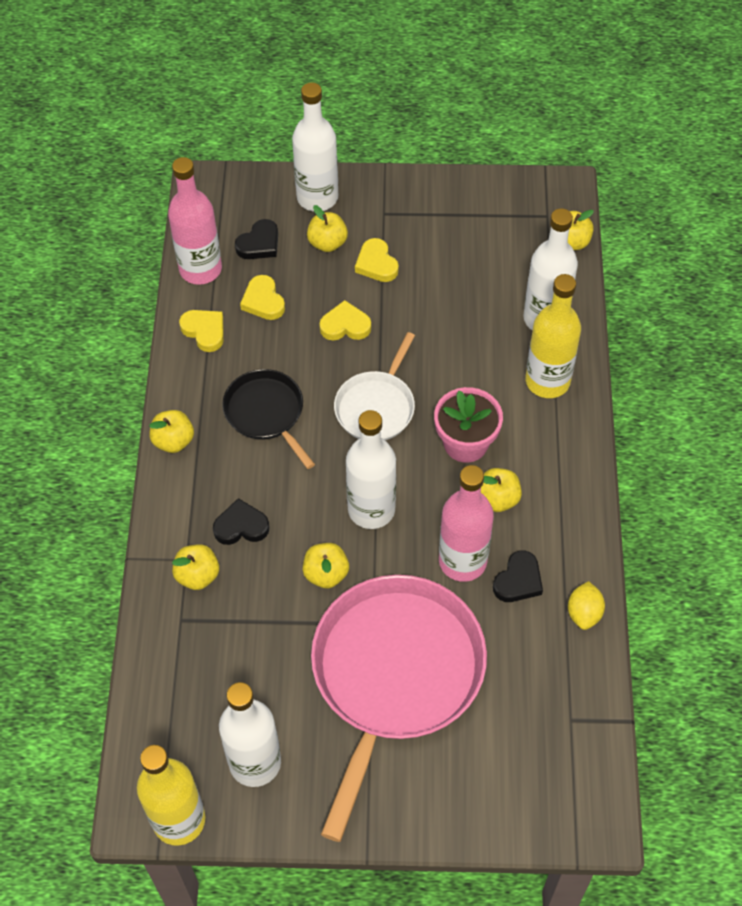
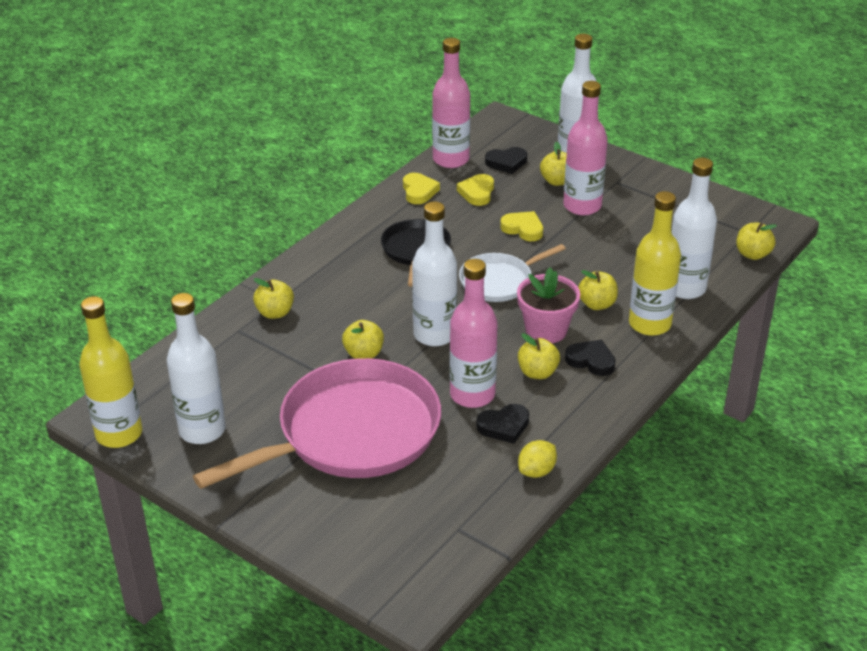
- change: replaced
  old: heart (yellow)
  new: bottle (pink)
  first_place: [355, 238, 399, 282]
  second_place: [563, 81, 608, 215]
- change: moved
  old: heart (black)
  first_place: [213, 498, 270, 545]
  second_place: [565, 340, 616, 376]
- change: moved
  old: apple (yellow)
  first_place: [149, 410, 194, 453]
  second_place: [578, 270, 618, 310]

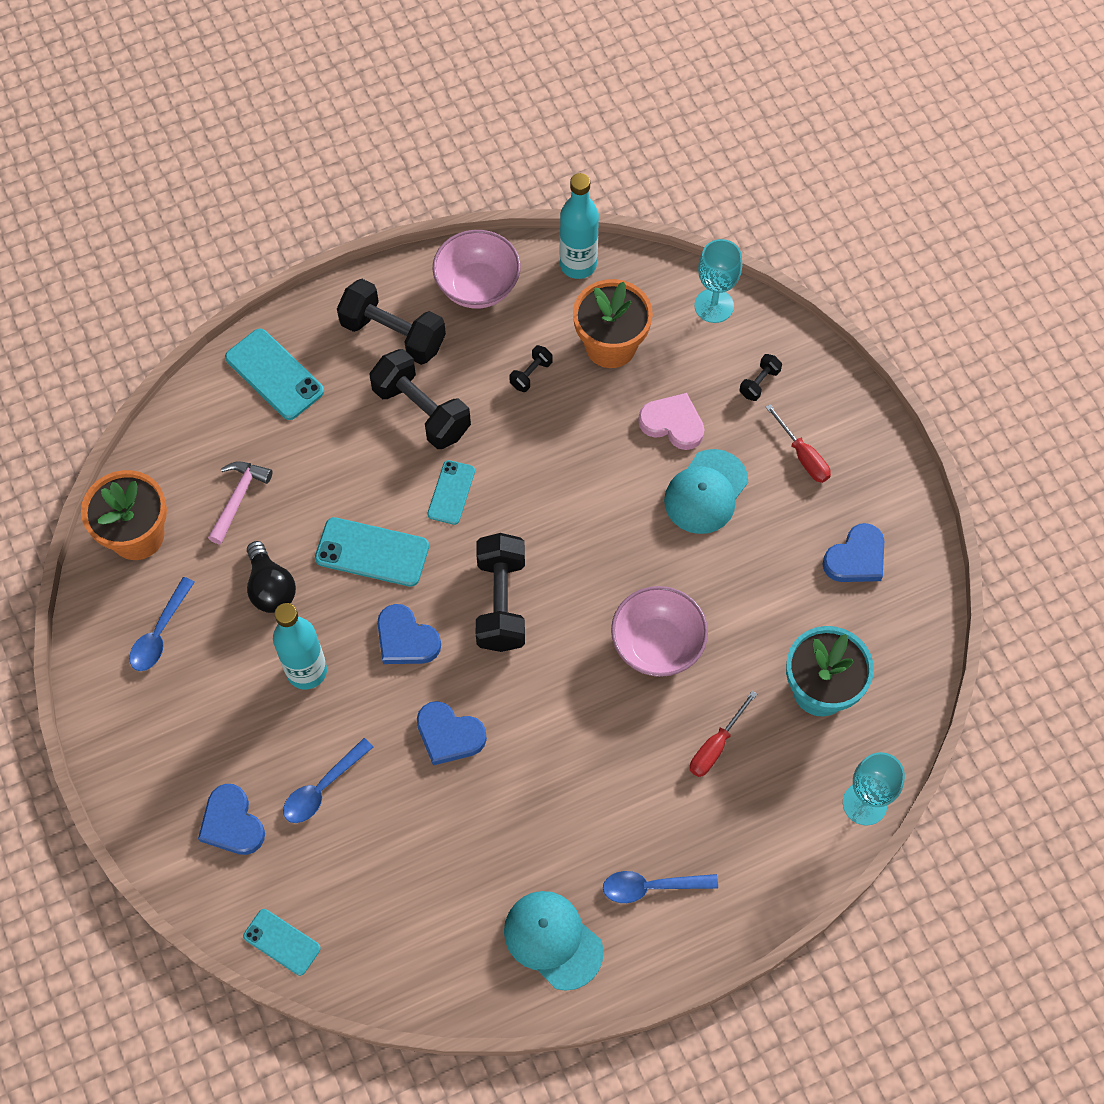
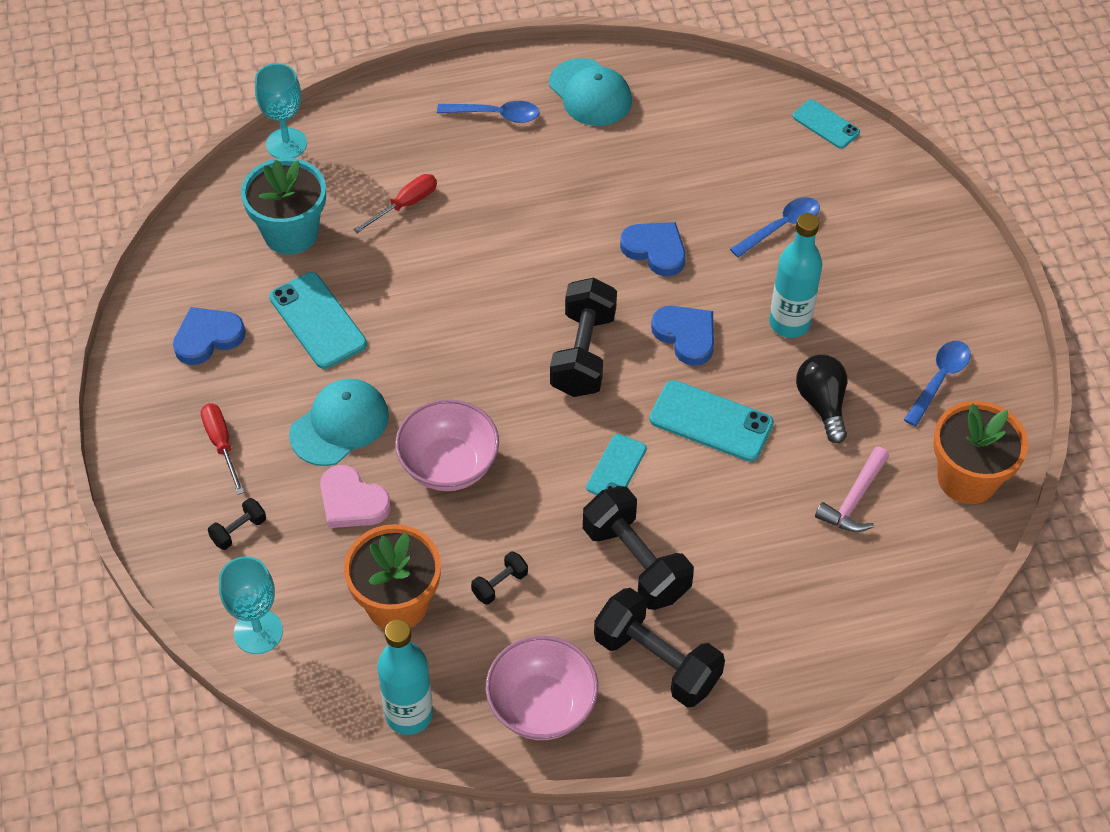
- change: moved
  old: phone (turquoise)
  first_place: [225, 329, 324, 420]
  second_place: [269, 272, 367, 369]
- change: moved
  old: bowl (pink)
  first_place: [611, 586, 708, 677]
  second_place: [395, 399, 499, 491]
- change: removed
  old: heart (blue)
  first_place: [198, 784, 265, 855]

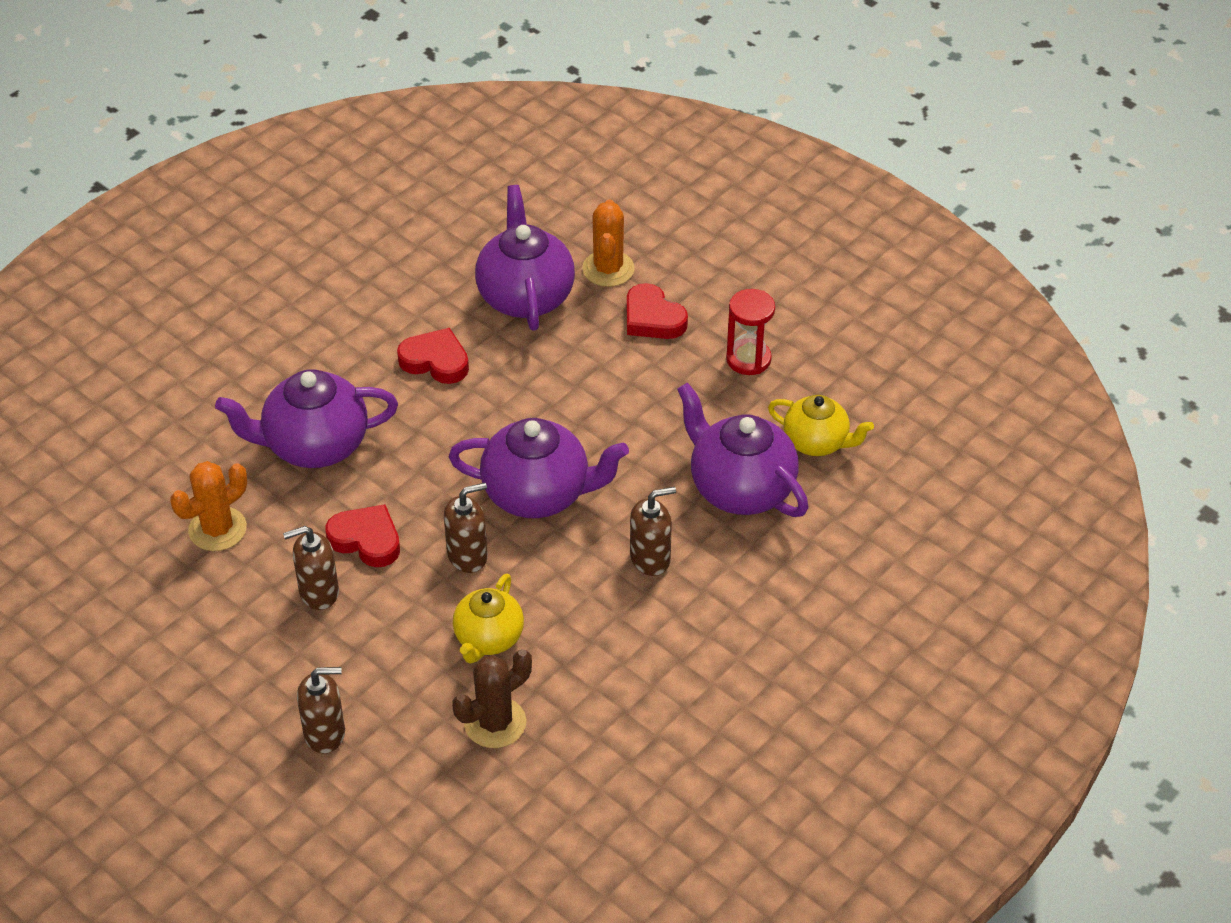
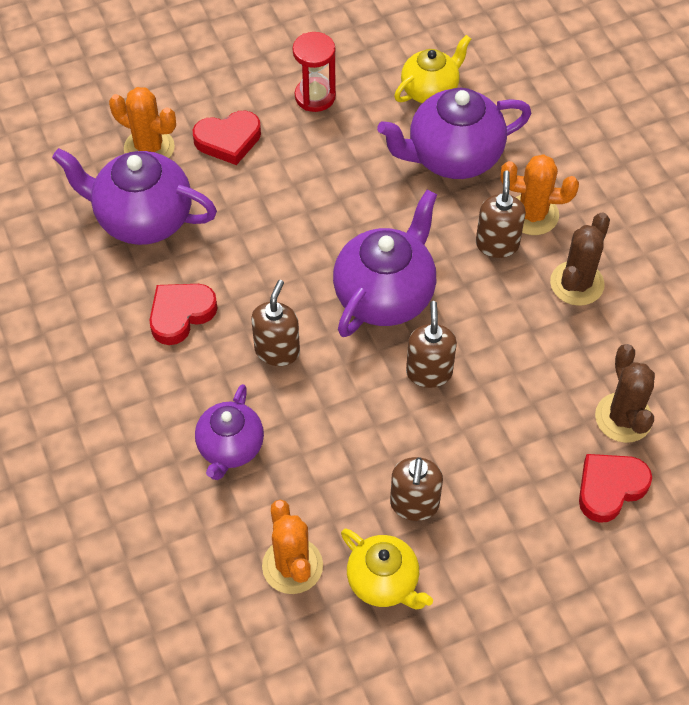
- change: resized
  old: teapot (purple)
  first_place: [215, 369, 398, 468]
  second_place: [195, 384, 264, 480]
  factor: 0.63
- change: moved
  old: soap dispenser (brown)
  first_place: [297, 667, 345, 753]
  second_place: [251, 280, 300, 366]
- change: moved
  old: teapot (yellow)
  first_place: [453, 574, 524, 663]
  second_place: [341, 529, 433, 609]
- change: added
  new: cactus (orange)
  second_place: [501, 154, 579, 235]
- change: added
  new: cactus (brown)
  second_place: [550, 213, 610, 306]
- change: moved
  old: heart (red)
  first_place: [326, 504, 400, 567]
  second_place: [579, 454, 652, 523]

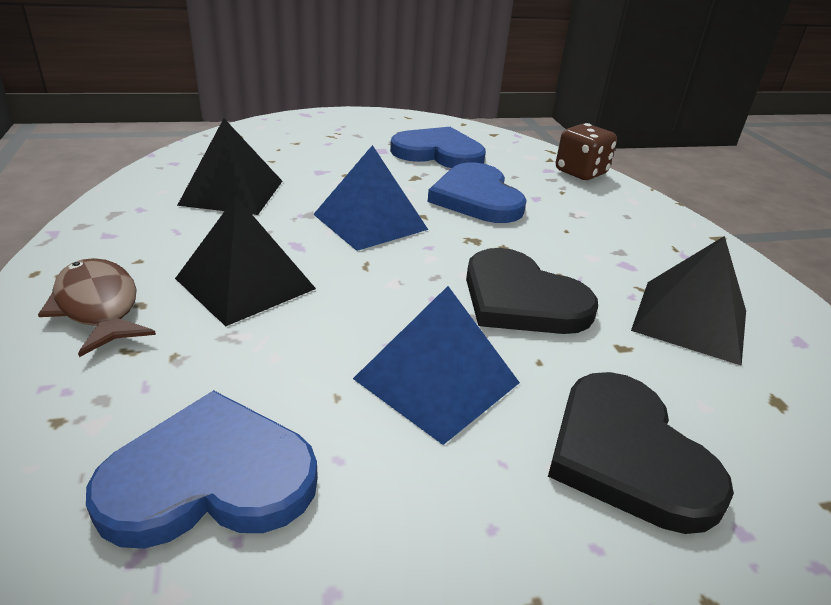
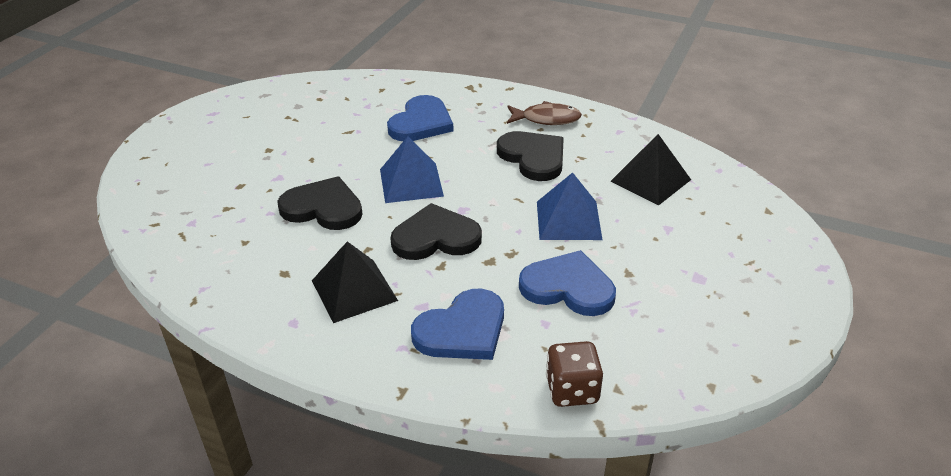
- change: moved
  old: heart (blue)
  first_place: [390, 127, 486, 168]
  second_place: [411, 289, 504, 360]
- change: replaced
  old: pyramid (black)
  new: heart (black)
  first_place: [175, 196, 316, 326]
  second_place: [497, 131, 564, 181]

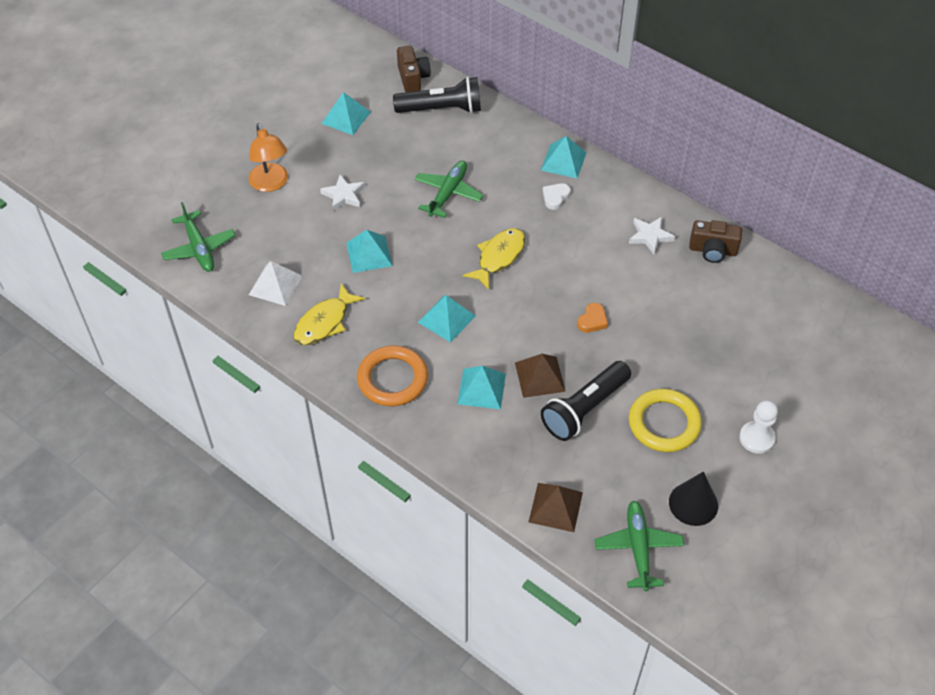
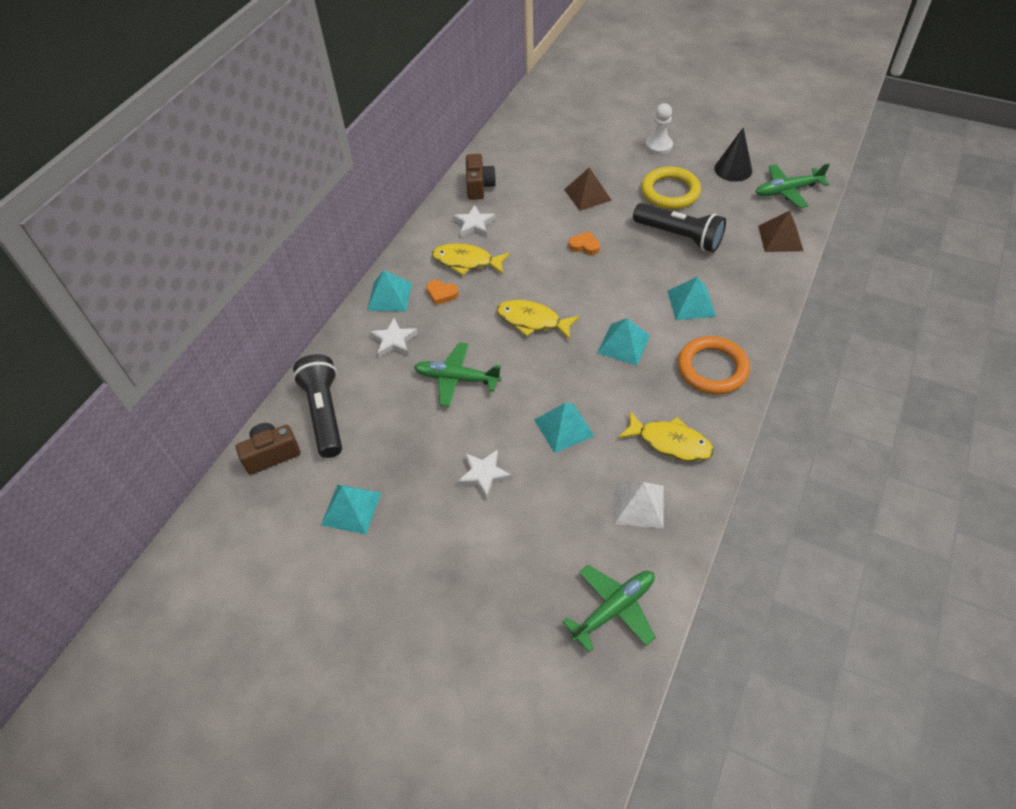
- change: added
  new: star (white)
  second_place: [370, 318, 418, 357]
- change: recoloured
  old: heart (white)
  new: heart (orange)
  first_place: [543, 183, 571, 210]
  second_place: [426, 280, 459, 305]
- change: added
  new: fish (yellow)
  second_place: [432, 243, 510, 275]
- change: moved
  old: pyramid (brown)
  first_place: [515, 354, 566, 398]
  second_place: [564, 168, 612, 211]
- change: removed
  old: lamp (orange)
  first_place: [248, 123, 288, 192]

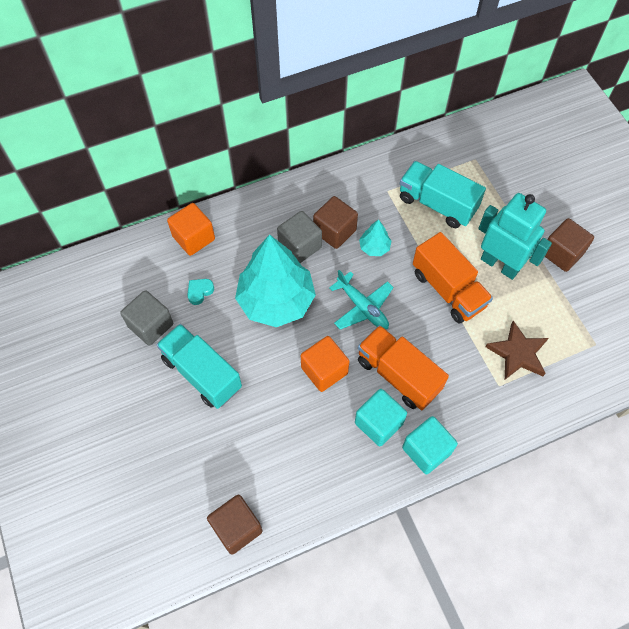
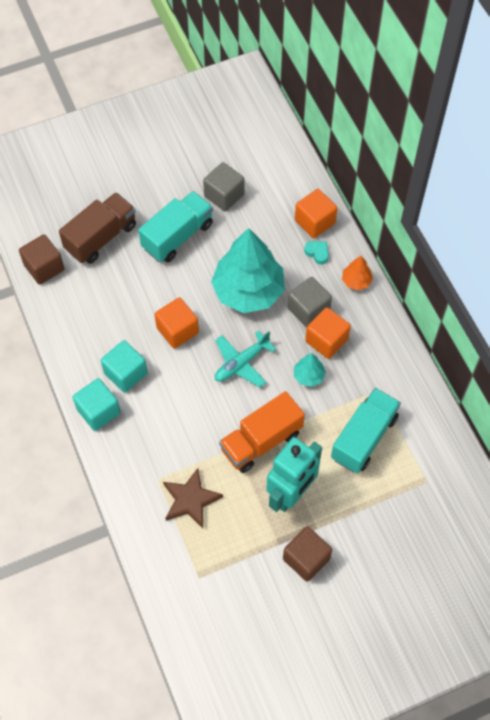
- change: added
  new: truck (brown)
  second_place: [59, 192, 136, 264]
- change: moved
  old: heart (turquoise)
  first_place: [187, 279, 214, 305]
  second_place: [304, 241, 329, 265]
- change: recoloured
  old: cube (brown)
  new: cube (orange)
  first_place: [313, 196, 358, 249]
  second_place: [305, 307, 351, 359]
- change: added
  new: tree (orange)
  second_place: [342, 256, 373, 290]
- change: removed
  old: truck (orange)
  first_place: [358, 325, 449, 410]

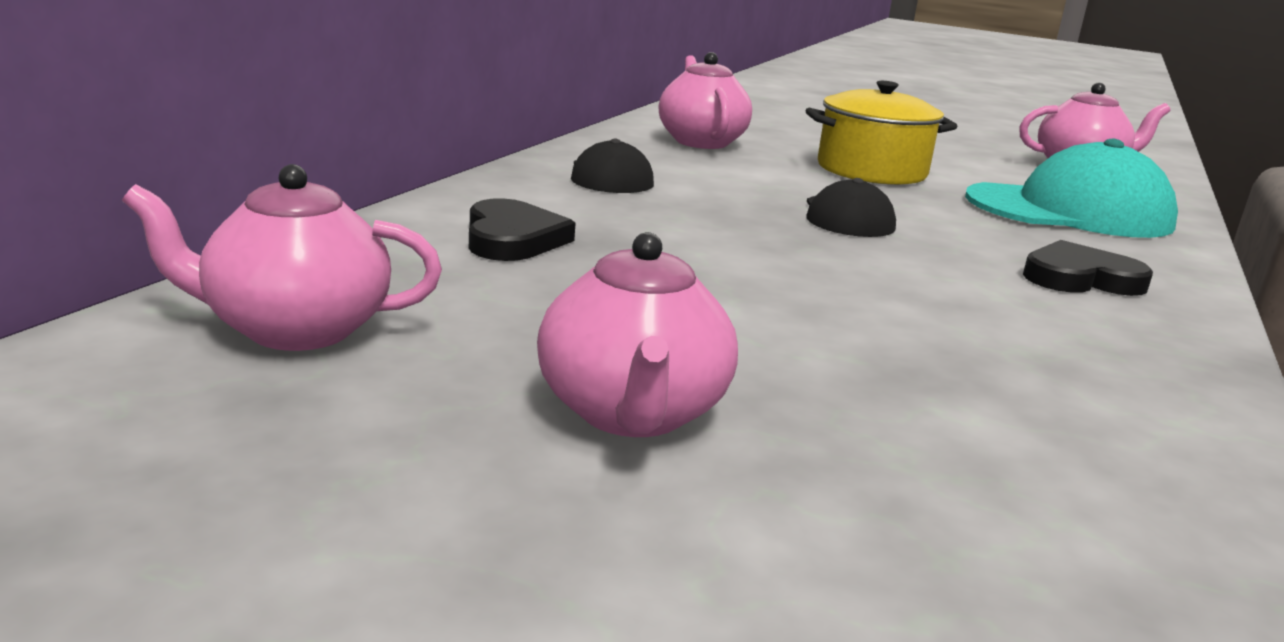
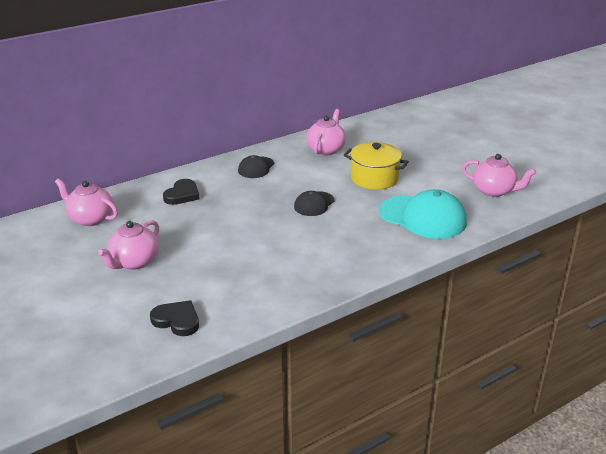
- change: moved
  old: heart (black)
  first_place: [1023, 240, 1153, 296]
  second_place: [150, 301, 199, 336]

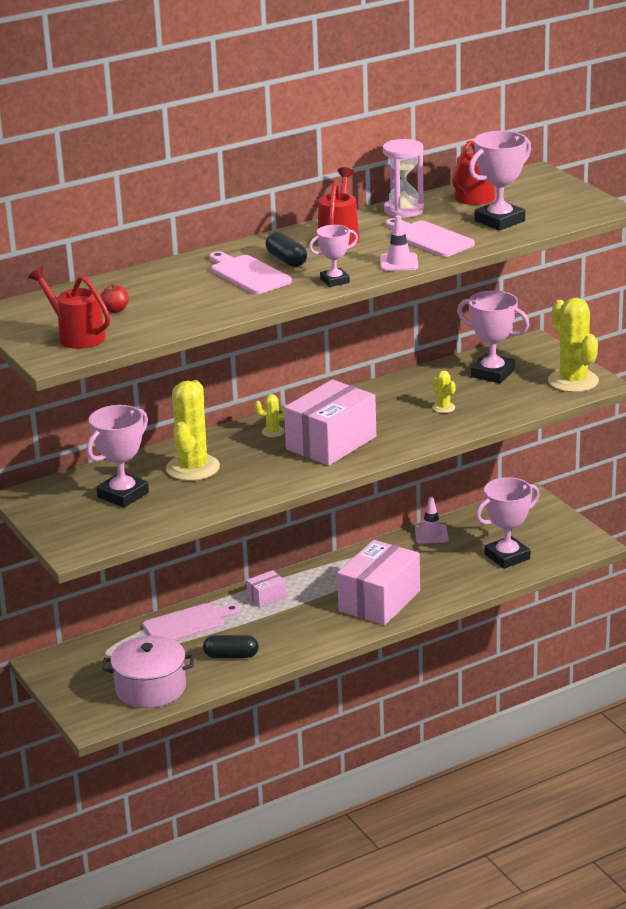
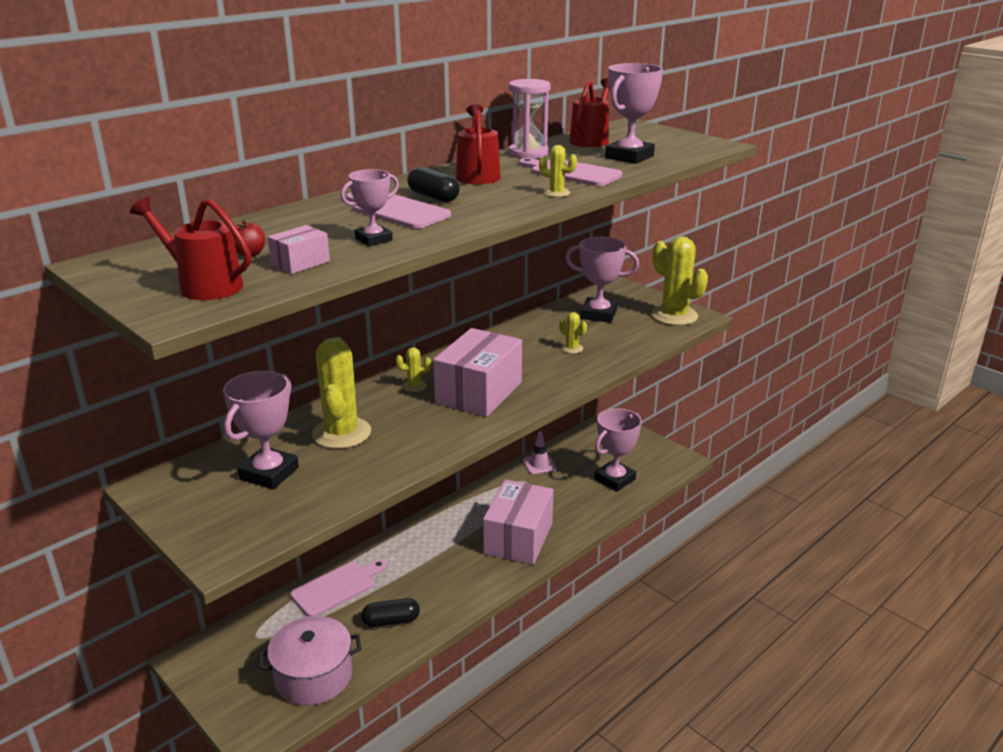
- change: moved
  old: box (pink)
  first_place: [246, 570, 286, 608]
  second_place: [268, 225, 330, 274]
- change: moved
  old: trophy (pink)
  first_place: [309, 225, 358, 287]
  second_place: [341, 169, 399, 246]
- change: replaced
  old: traffic cone (pink)
  new: cactus (yellow)
  first_place: [380, 215, 418, 271]
  second_place: [539, 145, 577, 197]

